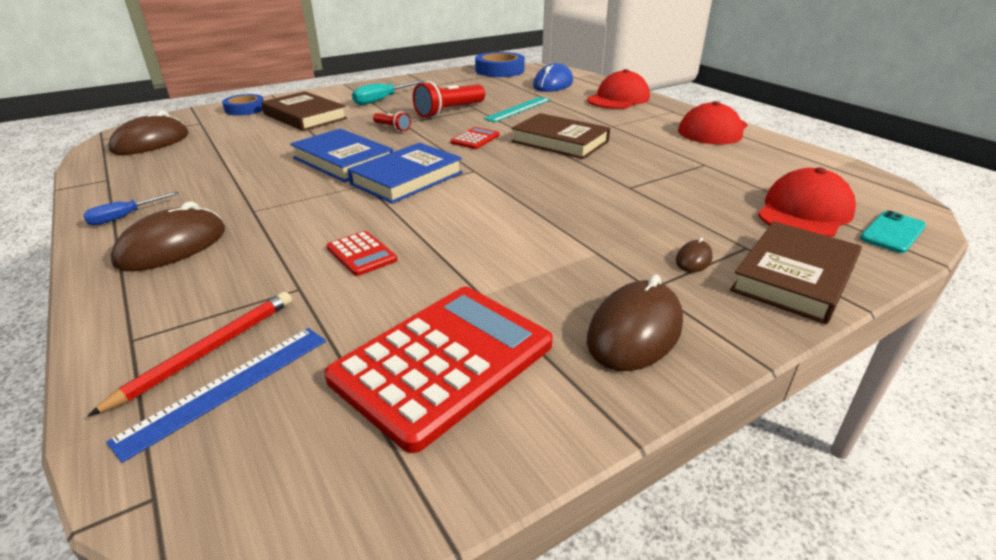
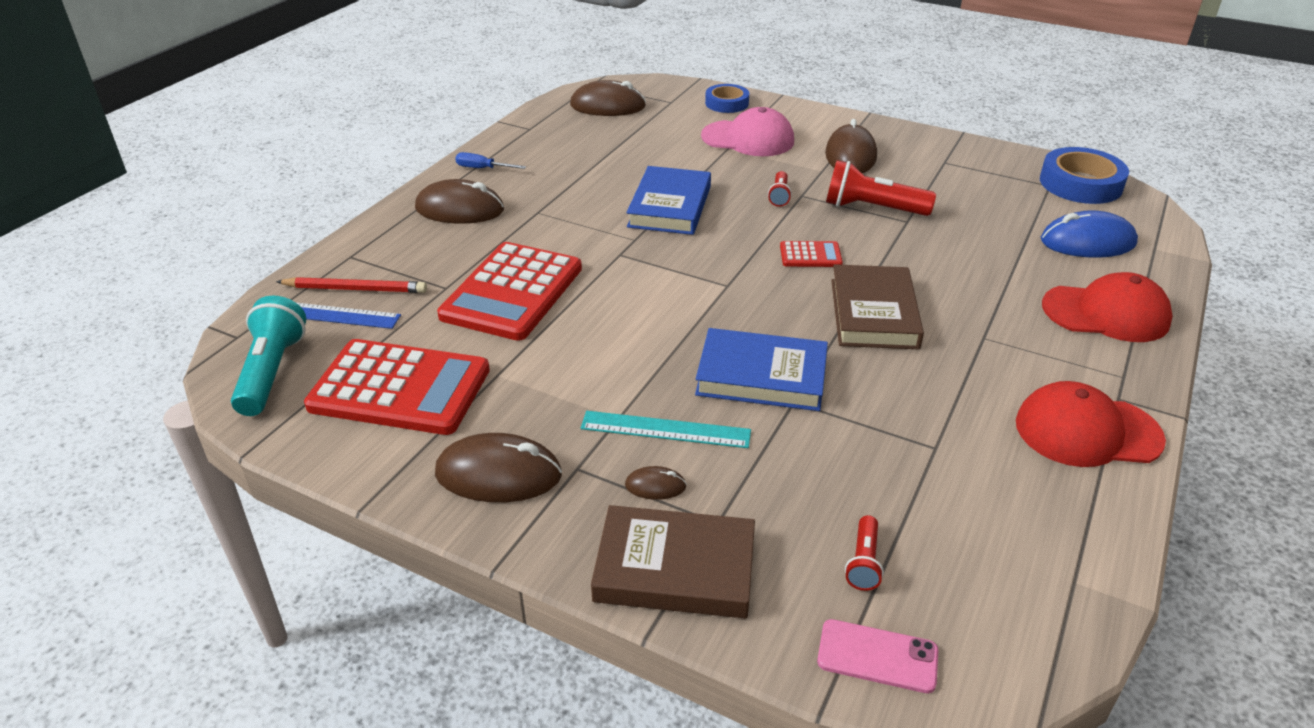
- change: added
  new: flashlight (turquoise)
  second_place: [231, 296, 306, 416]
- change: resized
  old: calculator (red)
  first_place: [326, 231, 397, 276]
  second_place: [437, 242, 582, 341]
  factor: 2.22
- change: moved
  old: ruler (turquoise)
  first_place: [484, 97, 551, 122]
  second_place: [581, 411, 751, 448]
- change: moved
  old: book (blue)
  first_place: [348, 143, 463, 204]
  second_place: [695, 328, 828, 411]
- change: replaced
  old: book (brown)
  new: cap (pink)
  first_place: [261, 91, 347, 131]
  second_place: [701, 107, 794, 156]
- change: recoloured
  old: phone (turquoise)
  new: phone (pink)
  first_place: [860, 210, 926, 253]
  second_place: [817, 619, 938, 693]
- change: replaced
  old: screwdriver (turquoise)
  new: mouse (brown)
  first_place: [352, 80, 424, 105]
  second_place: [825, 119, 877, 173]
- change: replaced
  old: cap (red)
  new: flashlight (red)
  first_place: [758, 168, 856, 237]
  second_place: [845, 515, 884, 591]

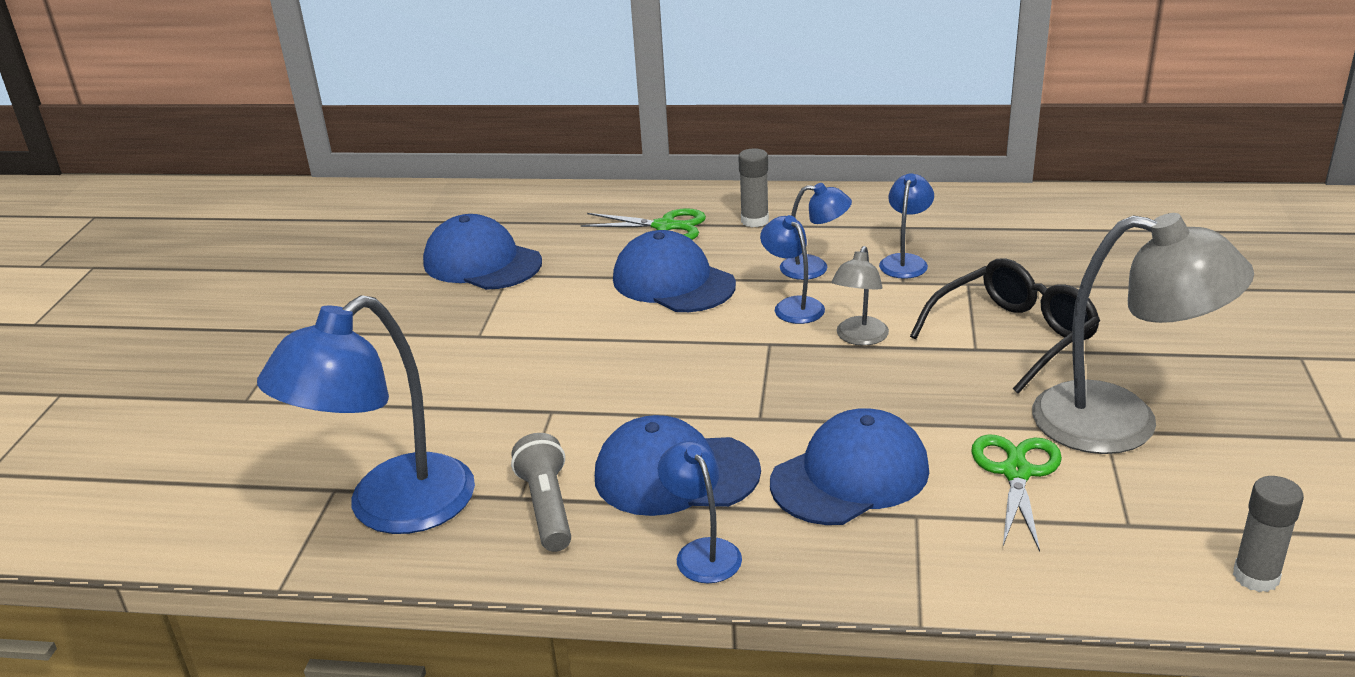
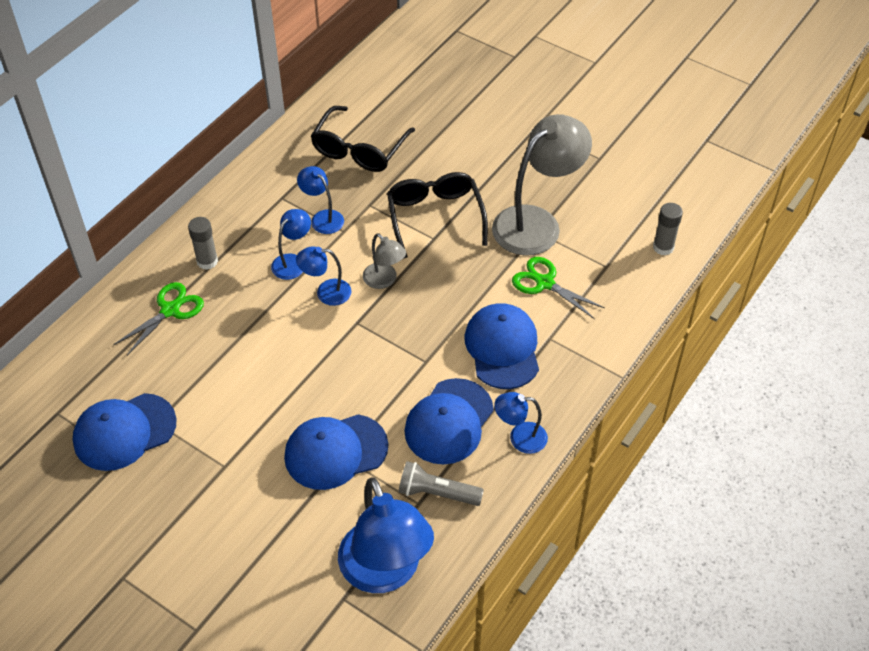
- change: moved
  old: cap (blue)
  first_place: [613, 230, 736, 312]
  second_place: [284, 414, 388, 490]
- change: added
  new: glasses (black)
  second_place: [311, 106, 415, 172]

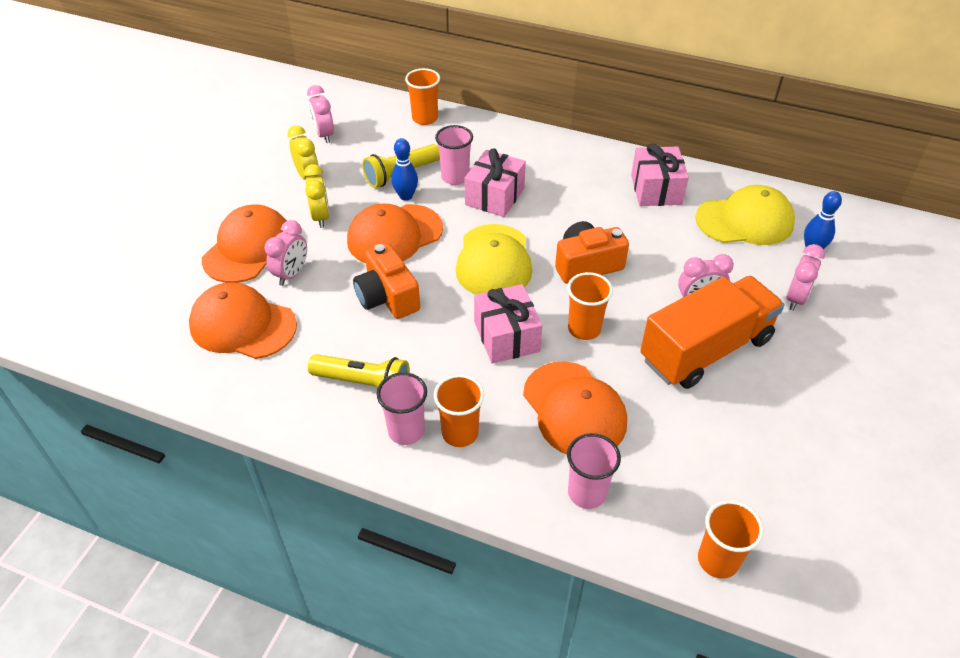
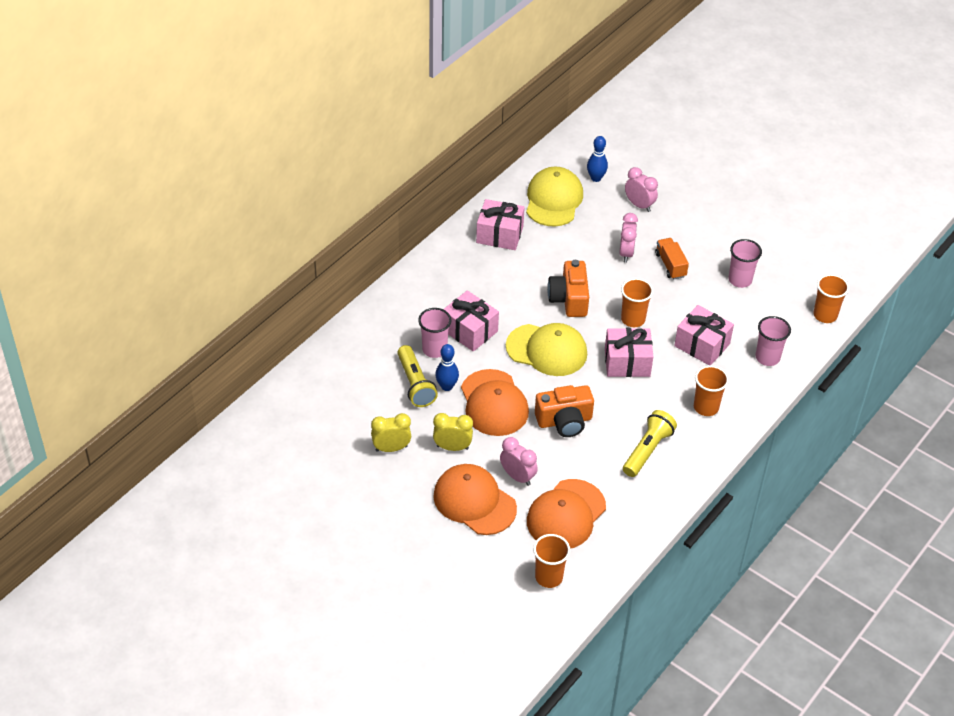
- change: moved
  old: cup (orange)
  first_place: [405, 68, 440, 125]
  second_place: [533, 534, 570, 588]
- change: resized
  old: truck (orange)
  first_place: [640, 276, 785, 389]
  second_place: [655, 238, 689, 279]
  factor: 0.46
- change: replaced
  old: cap (orange)
  new: gift (pink)
  first_place: [523, 361, 627, 454]
  second_place: [674, 305, 734, 365]
- change: moved
  old: cup (pink)
  first_place: [377, 372, 427, 445]
  second_place: [728, 239, 762, 288]
- change: removed
  old: clock (pink)
  first_place: [307, 85, 334, 143]

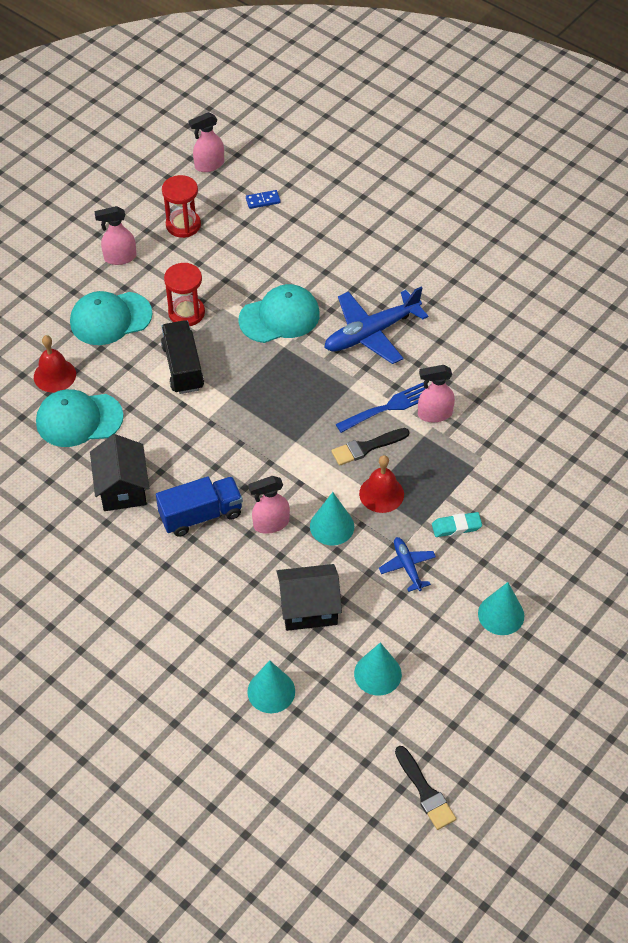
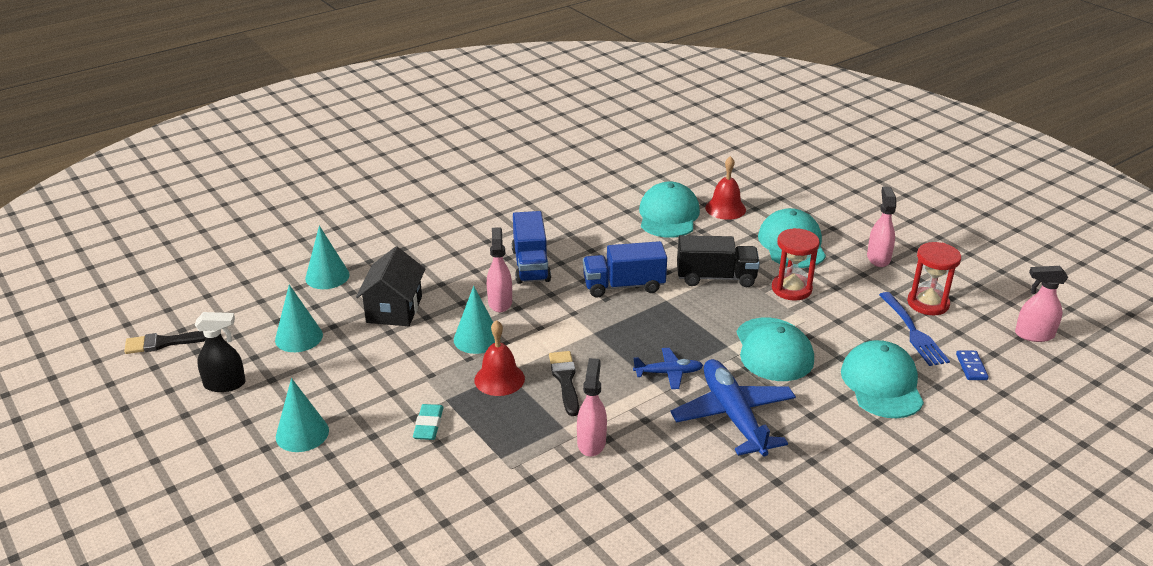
- change: added
  new: spray bottle (black)
  second_place: [195, 312, 246, 392]
- change: added
  new: truck (blue)
  second_place: [583, 241, 667, 298]
- change: moved
  old: plane (blue)
  first_place: [379, 537, 436, 592]
  second_place: [633, 348, 703, 389]
- change: added
  new: cap (turquoise)
  second_place: [841, 340, 924, 418]
- change: moved
  old: fork (blue)
  first_place: [336, 382, 425, 433]
  second_place: [879, 292, 950, 366]
- change: turned
  old: spray bottle (pink)
  first_place: [189, 112, 224, 172]
  second_place: [1015, 266, 1068, 342]
  degrees: -75
- change: removed
  old: house (black)
  first_place: [90, 434, 149, 511]

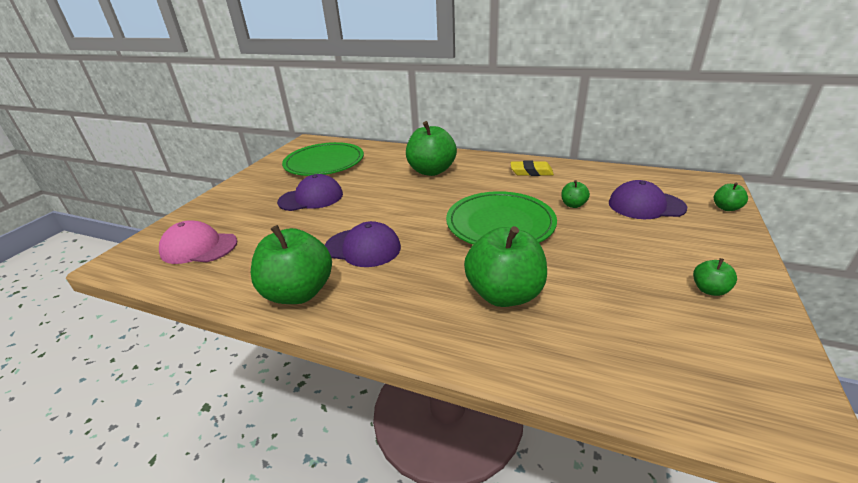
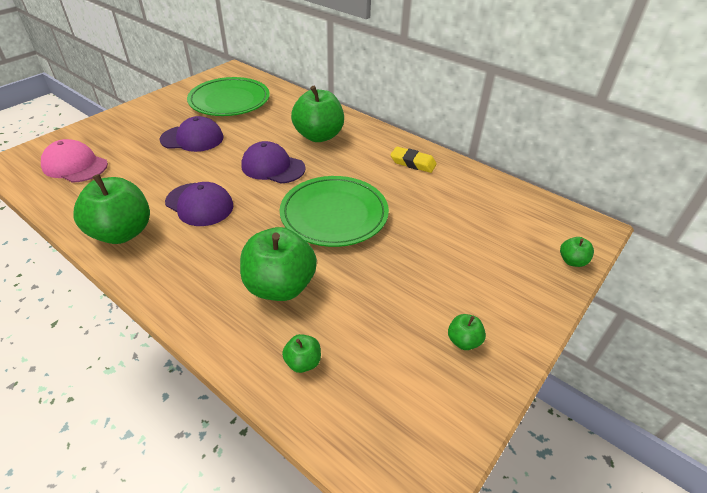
- change: moved
  old: cap (purple)
  first_place: [609, 180, 687, 219]
  second_place: [241, 141, 306, 184]
- change: moved
  old: apple (green)
  first_place: [561, 180, 590, 208]
  second_place: [282, 334, 321, 373]

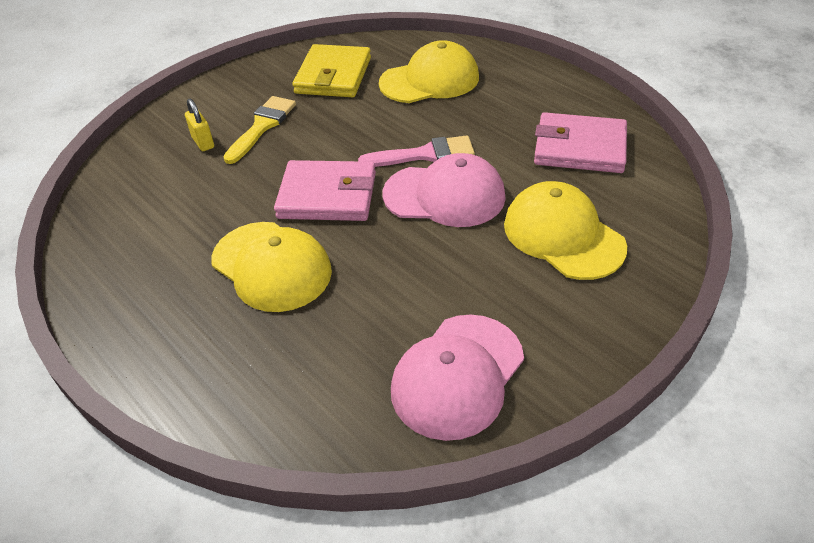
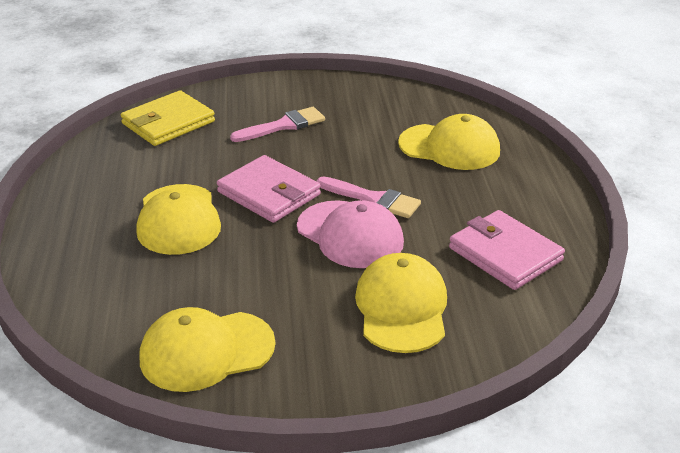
- change: moved
  old: wallet (yellow)
  first_place: [292, 44, 371, 97]
  second_place: [121, 90, 215, 146]
- change: recoloured
  old: cap (pink)
  new: cap (yellow)
  first_place: [391, 314, 524, 441]
  second_place: [140, 307, 275, 392]
- change: recoloured
  old: brush (yellow)
  new: brush (pink)
  first_place: [224, 96, 296, 164]
  second_place: [230, 107, 325, 142]
- change: removed
  old: padlock (yellow)
  first_place: [185, 99, 214, 151]

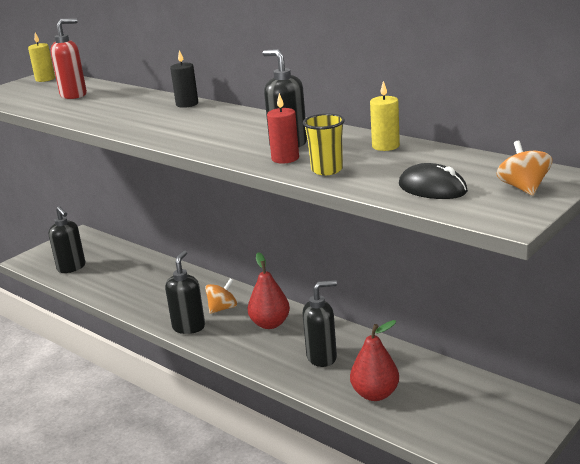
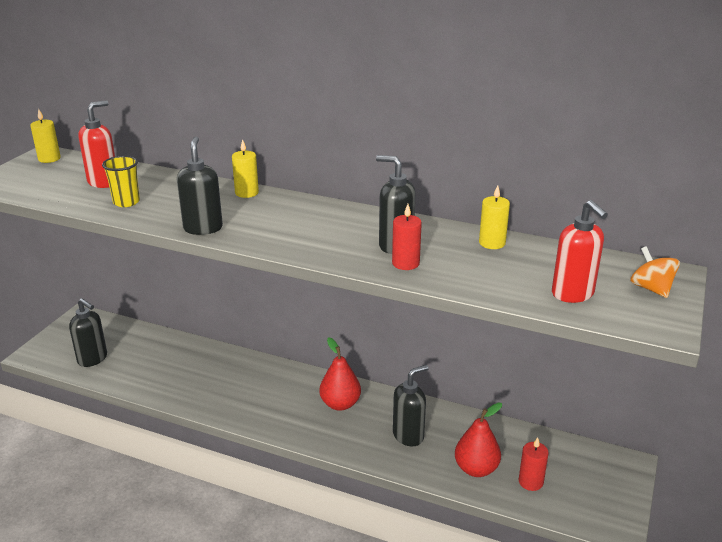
- change: moved
  old: cup (yellow)
  first_place: [303, 114, 345, 175]
  second_place: [102, 156, 140, 207]
- change: moved
  old: soap dispenser (black)
  first_place: [165, 250, 205, 334]
  second_place: [177, 137, 223, 235]
- change: recoloured
  old: candle (black)
  new: candle (yellow)
  first_place: [170, 50, 198, 108]
  second_place: [232, 139, 259, 198]
- change: added
  new: candle (red)
  second_place: [519, 437, 549, 491]
- change: replaced
  old: mouse (black)
  new: soap dispenser (red)
  first_place: [399, 163, 468, 199]
  second_place: [552, 200, 608, 303]
- change: removed
  old: spinning top (orange)
  first_place: [205, 278, 237, 314]

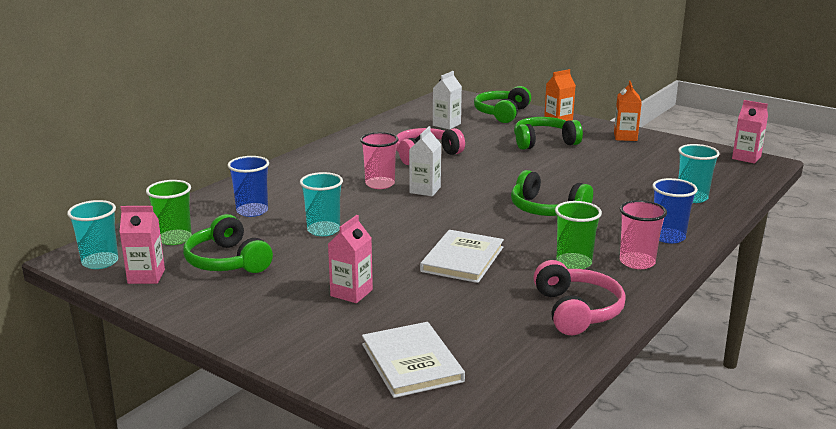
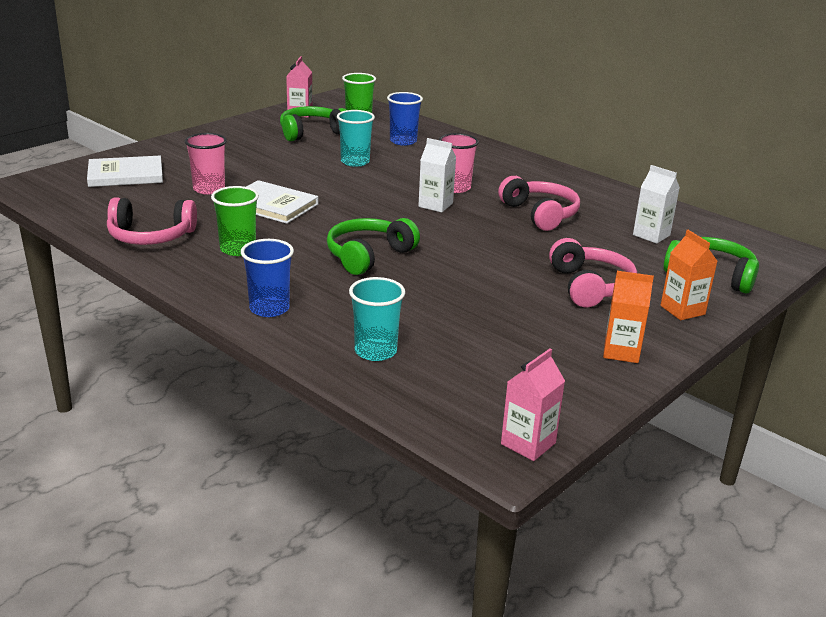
- change: moved
  old: cup (pink)
  first_place: [620, 200, 667, 269]
  second_place: [185, 133, 227, 195]
- change: recoloured
  old: headphones (green)
  new: headphones (pink)
  first_place: [514, 117, 583, 150]
  second_place: [549, 238, 637, 308]
- change: removed
  old: cup (turquoise)
  first_place: [67, 200, 118, 269]
- change: removed
  old: carton (pink)
  first_place: [328, 215, 373, 303]

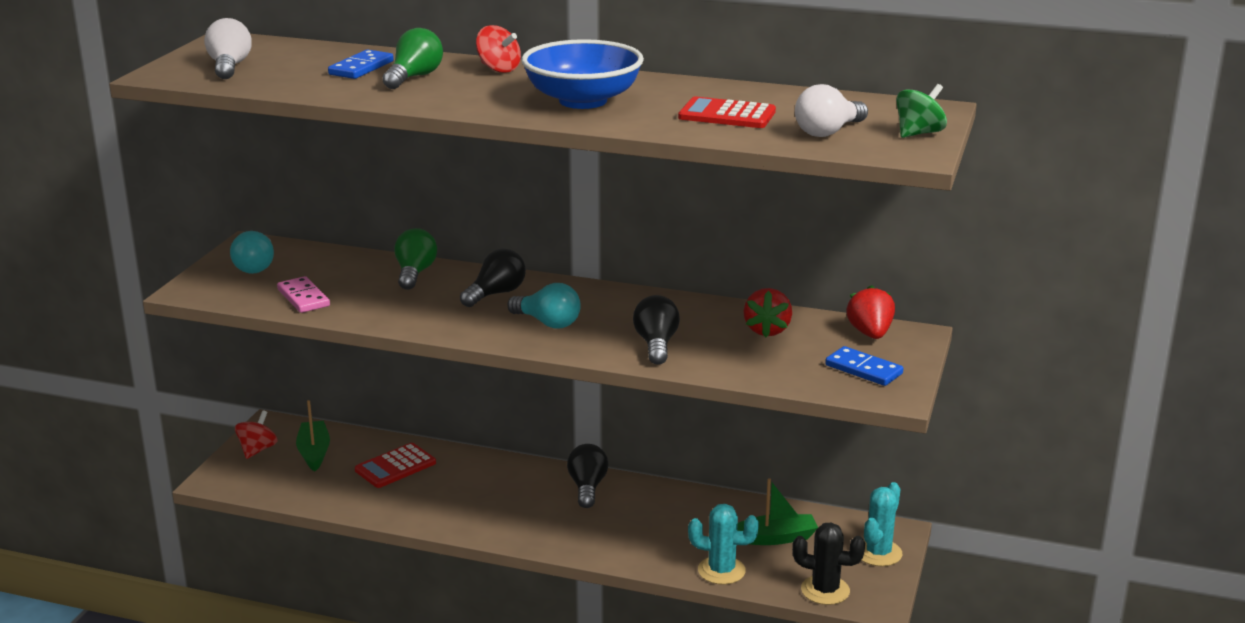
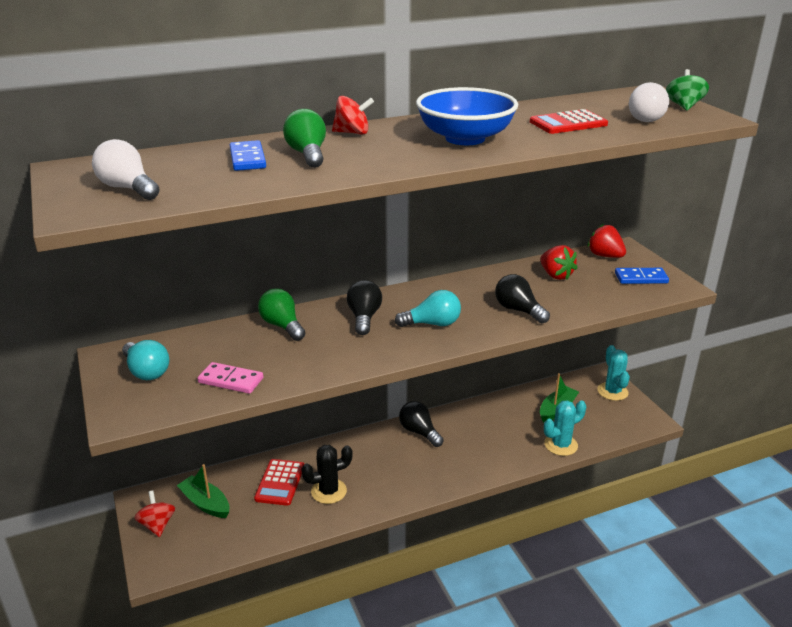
- change: moved
  old: cactus (black)
  first_place: [792, 523, 865, 605]
  second_place: [301, 445, 353, 504]

